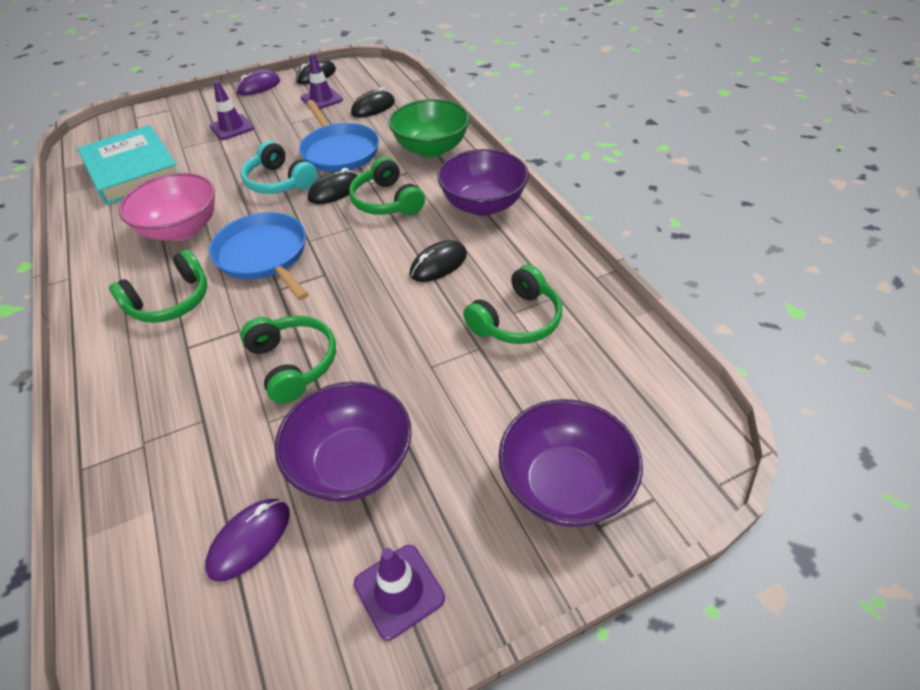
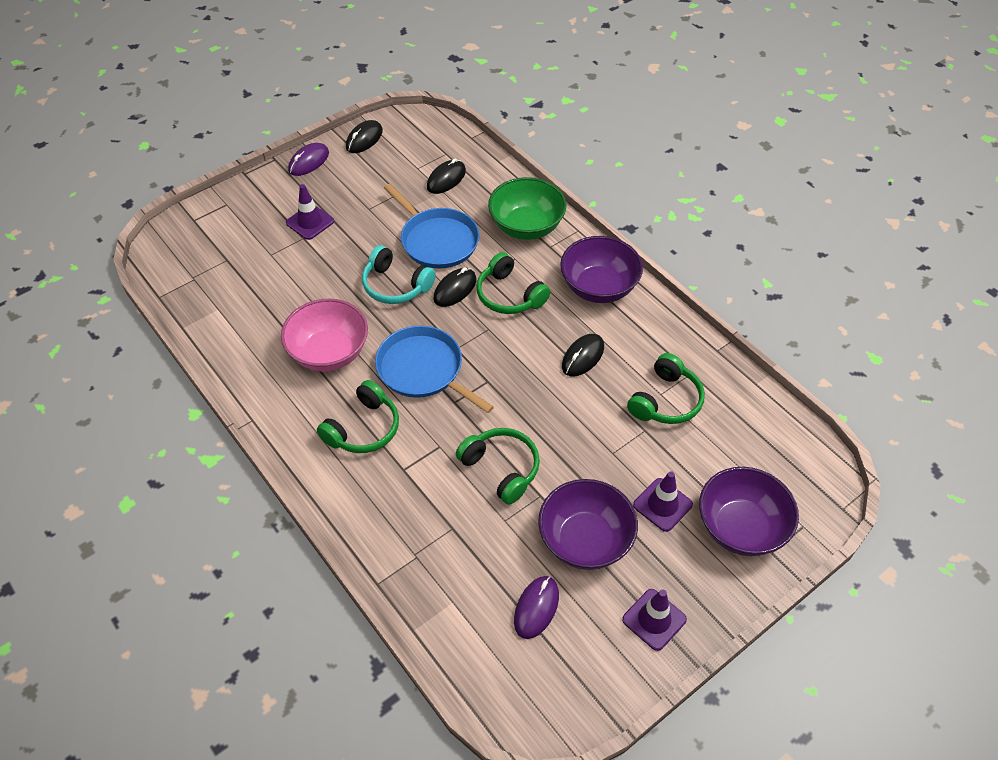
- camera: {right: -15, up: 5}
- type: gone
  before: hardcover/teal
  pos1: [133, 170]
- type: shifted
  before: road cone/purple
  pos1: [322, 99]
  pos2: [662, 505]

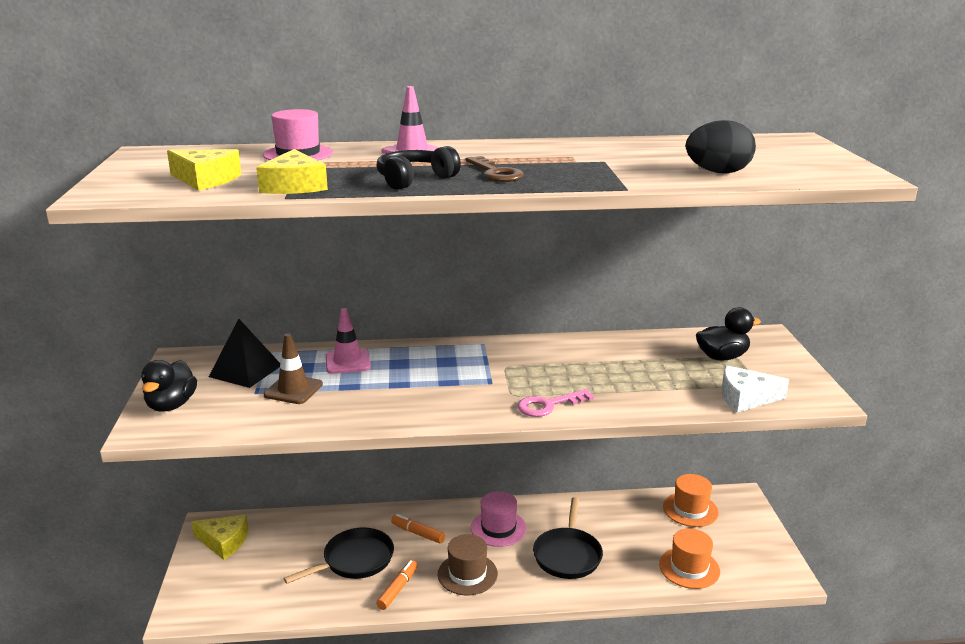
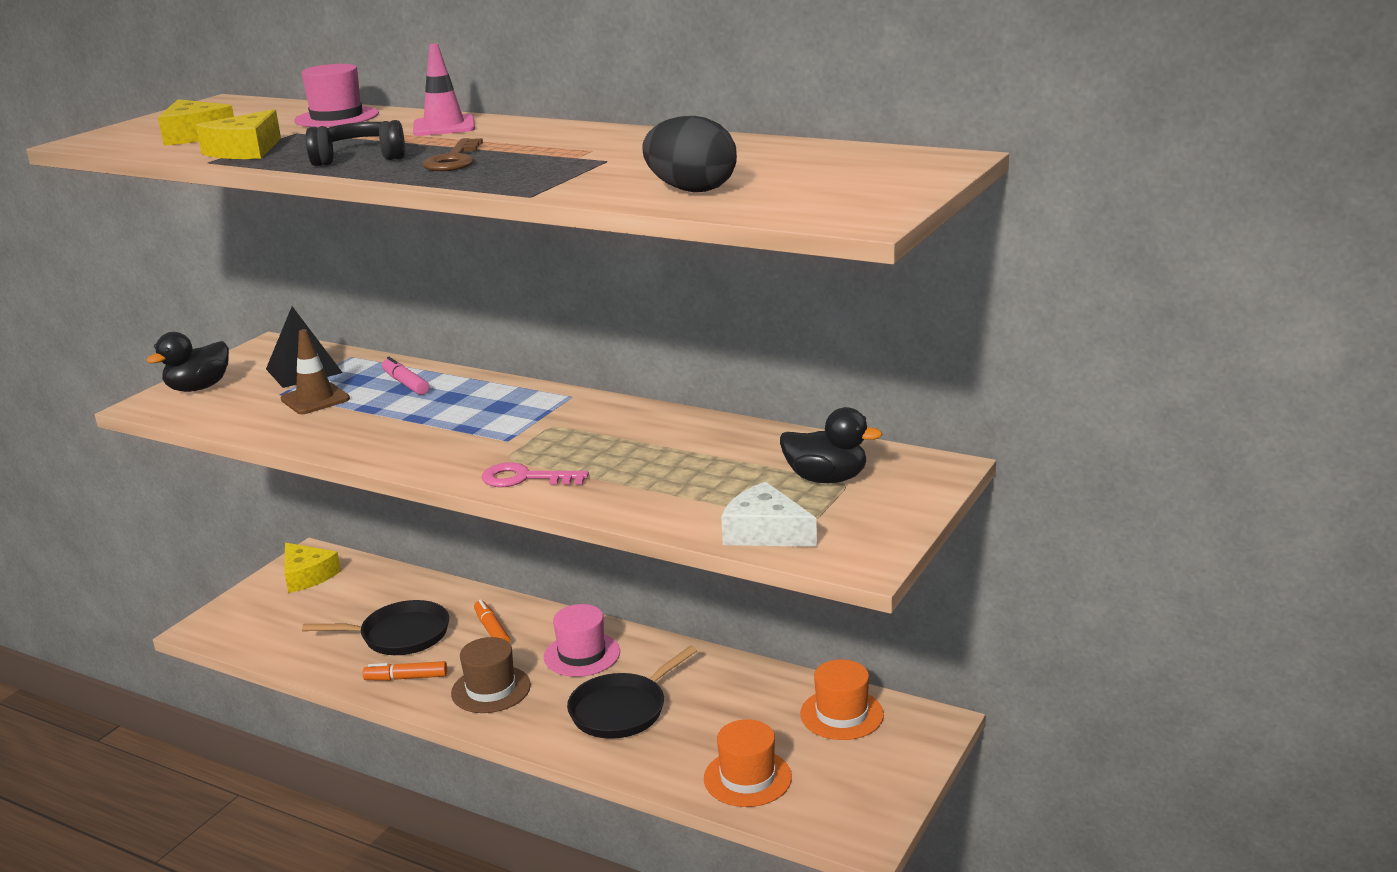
- camera: {right: 35, up: 0}
- type: swapped
  before: road cone/rose-pink
  after: felt pen/rose-pink
  pos1: [348, 362]
  pos2: [405, 383]
- type: rotated
  before: felt pen/orange-coloured
  pos1: [398, 589]
  pos2: [406, 678]
  turn: -150

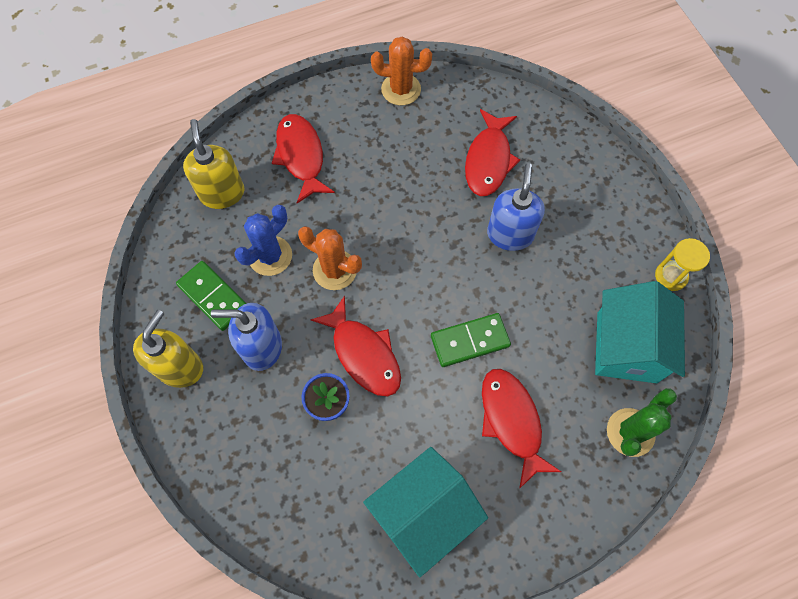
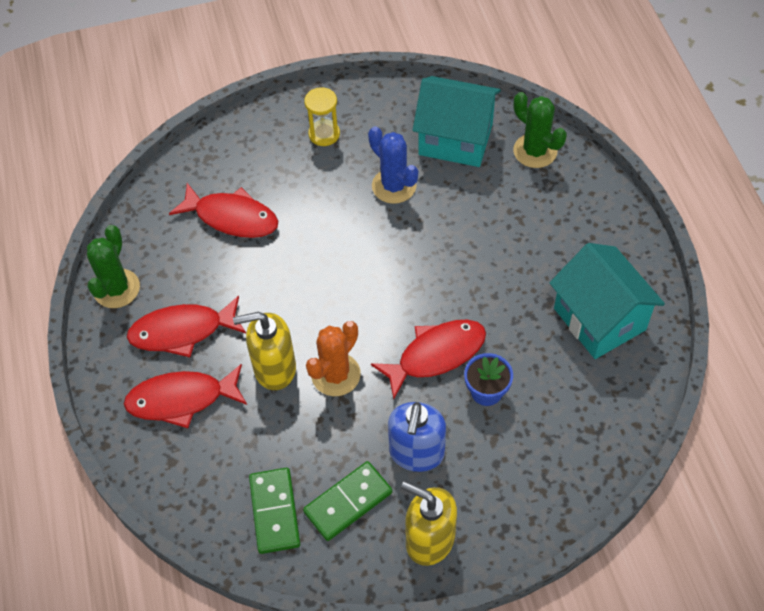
- camera: {right: -80, up: -10}
- type: gone
  before: pump bottle/cobalt
  pos1: [510, 234]
- type: shifted
  before: pump bottle/bright yellow
  pos1: [222, 193]
  pos2: [274, 368]
- type: shifted
  before: saguaro cactus/cobalt
  pos1: [270, 256]
  pos2: [394, 186]
- type: shifted
  before: domino piece/green
  pos1: [470, 341]
  pos2: [275, 512]
- type: shifted
  before: fish/red
  pos1: [511, 421]
  pos2: [182, 331]
- type: shifted
  before: sandglass/bright yellow
  pos1: [671, 276]
  pos2: [324, 134]
- type: repainted
  before: saguaro cactus/orange-coloured
  after: saguaro cactus/green
  pos1: [401, 89]
  pos2: [116, 289]

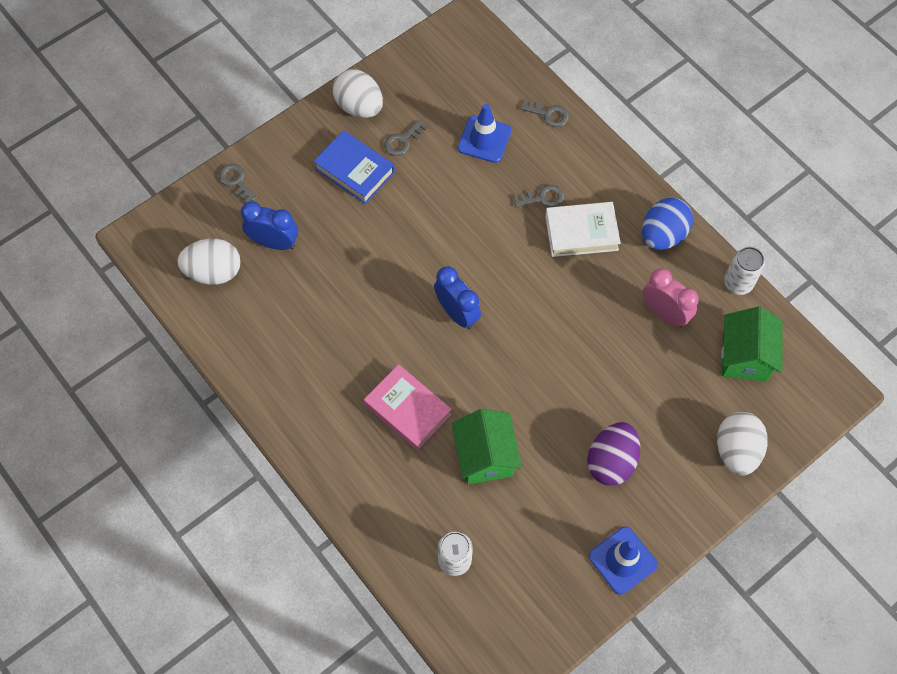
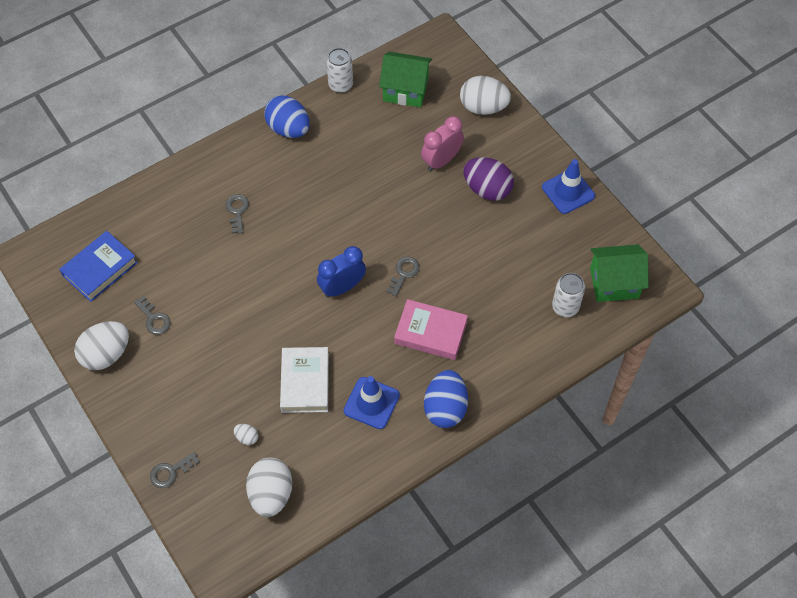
- camera: {right: -85, up: -5}
- type: new
  after: toy egg/cobalt
  pos2: [445, 408]
- type: shifted
  before: hardcover/cobalt
  pos1: [355, 170]
  pos2: [100, 269]
- type: shifted
  before: toy house/green
  pos1: [485, 456]
  pos2: [614, 283]
- type: shifted
  before: road cone/cobalt
  pos1: [484, 139]
  pos2: [371, 403]
- type: shifted
  before: key/ash-grey
  pos1: [548, 114]
  pos2: [404, 273]
- type: shifted
  before: hardcover/pure white
  pos1: [581, 232]
  pos2: [305, 382]
- type: shifted
  before: clock/rose-pink
  pos1: [664, 313]
  pos2: [441, 161]
- type: swapped
  before: clock/cobalt
  after: toy egg/pure white
  pos1: [274, 242]
  pos2: [247, 437]
- type: rotated
  before: hardcover/rose-pink
  pos1: [408, 410]
  pos2: [430, 332]
  turn: 60

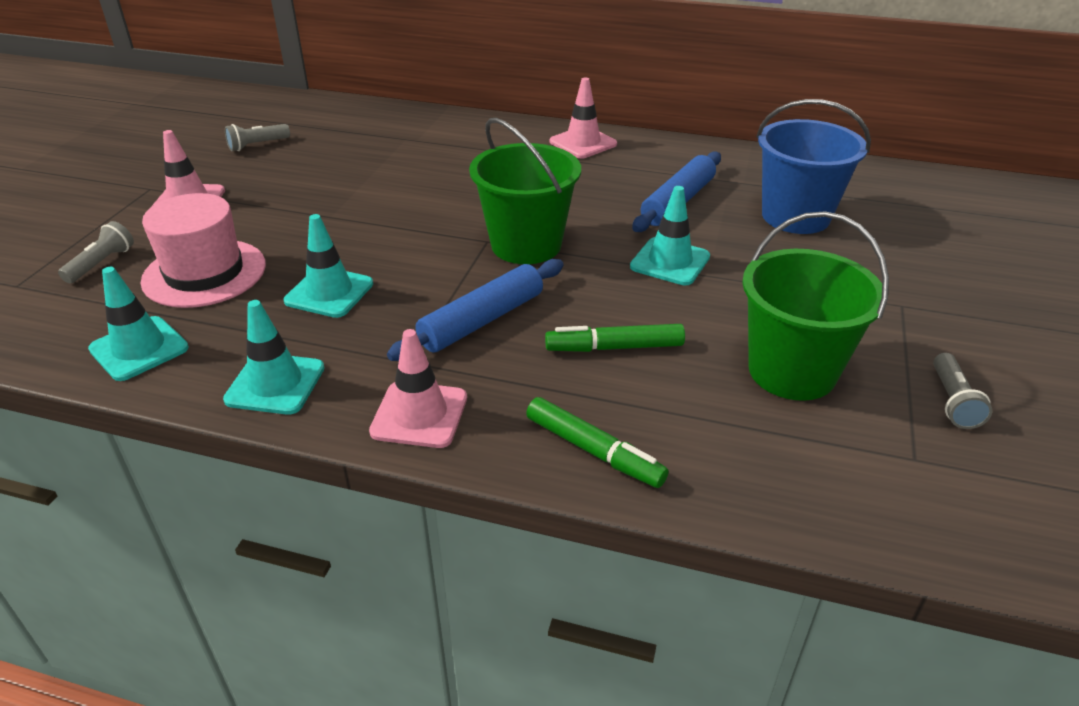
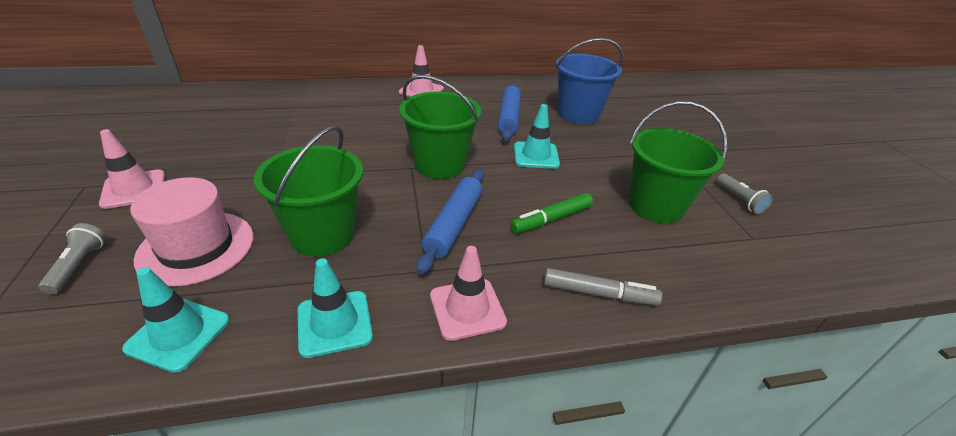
- camera: {right: -30, up: 0}
- type: gone
  before: torch/ash-grey
  pos1: [257, 145]
- type: swapped
  before: road cone/teal
  after: sand bucket/green
  pos1: [329, 292]
  pos2: [322, 234]
- type: repainted
  before: felt pen/green
  after: felt pen/ash-grey
  pos1: [594, 451]
  pos2: [599, 294]

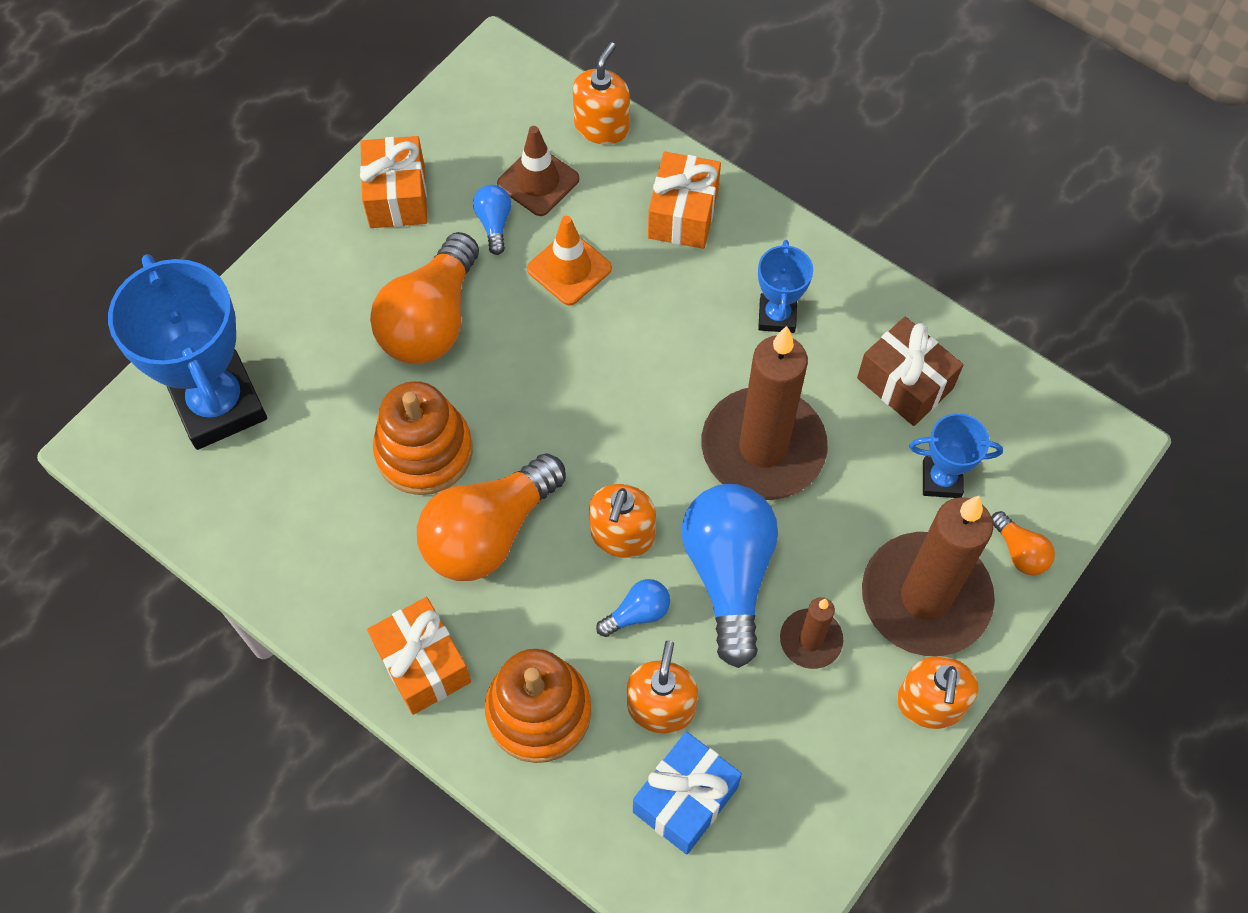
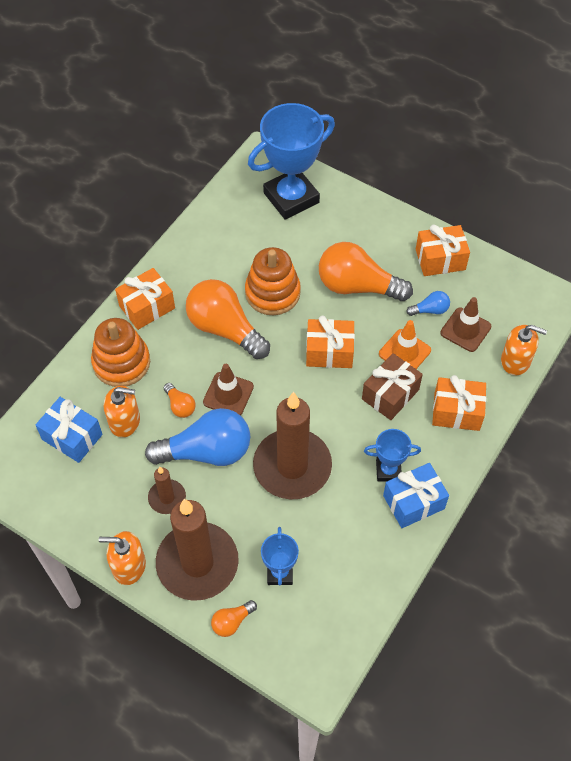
- camera: {right: 85, up: -5}
- type: new
  after: gift/orange-coloured
  pos2: [329, 352]
- type: new
  after: gift/cobalt
  pos2: [413, 502]
- type: shifted
  before: gift/russet
  pos1: [904, 383]
  pos2: [390, 394]
- type: swapped
  before: pump bottle/orange-coloured
  after: road cone/russet
  pos1: [622, 535]
  pos2: [228, 394]
- type: repainted
  before: lightbulb/cobalt
  after: lightbulb/orange-coloured
  pos1: [637, 613]
  pos2: [180, 406]

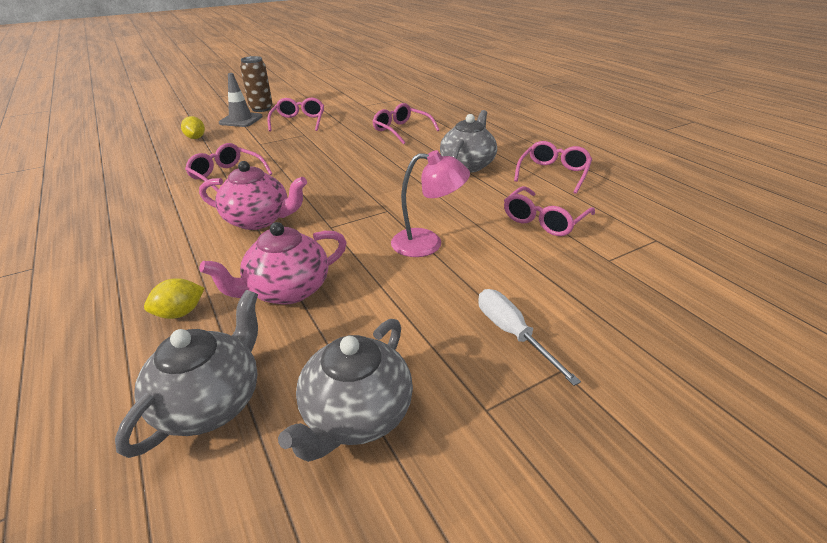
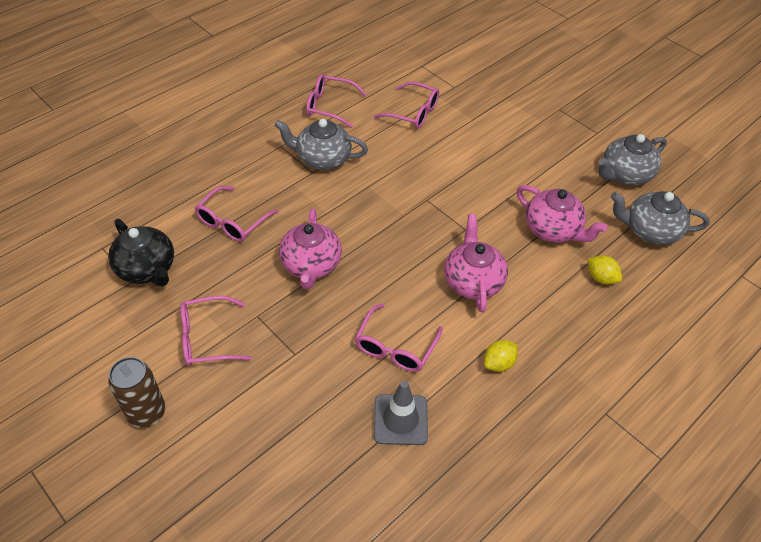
- camera: {right: -105, up: 15}
- type: gone
  before: lamp/rose-pink
  pos1: [427, 243]
- type: gone
  before: flat screwdriver/pure white
  pos1: [512, 333]
- type: new
  after: china teapot/black
  pos2: [147, 269]
- type: new
  after: china teapot/rose-pink
  pos2: [311, 265]
- type: shifted
  before: citrus fruit/bright yellow
  pos1: [196, 138]
  pos2: [498, 363]
- type: shifted
  before: road cone/ash-grey
  pos1: [241, 120]
  pos2: [400, 419]
- type: rotated
  before: china teapot/ash-grey
  pos1: [356, 414]
  pos2: [625, 174]
  turn: 135

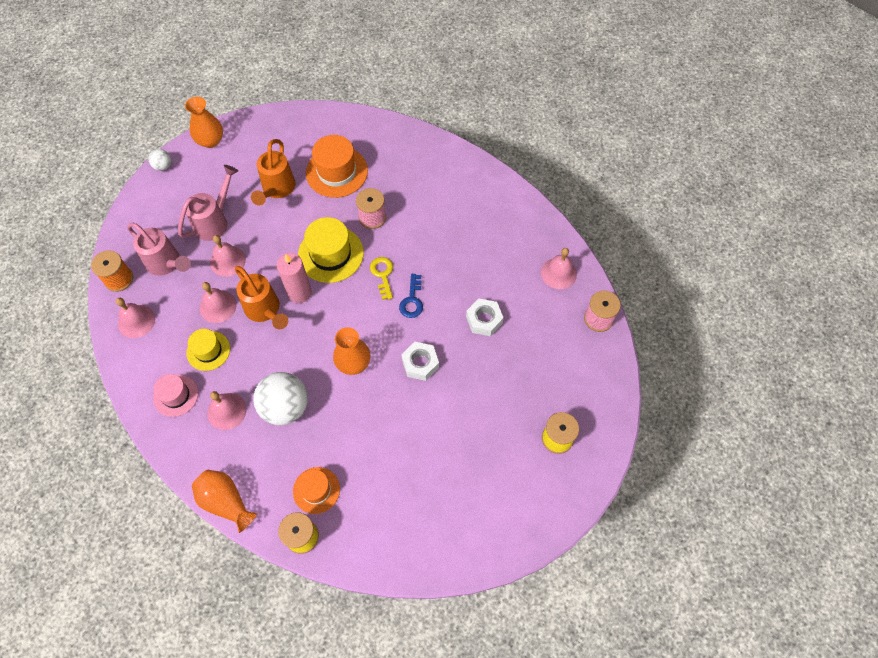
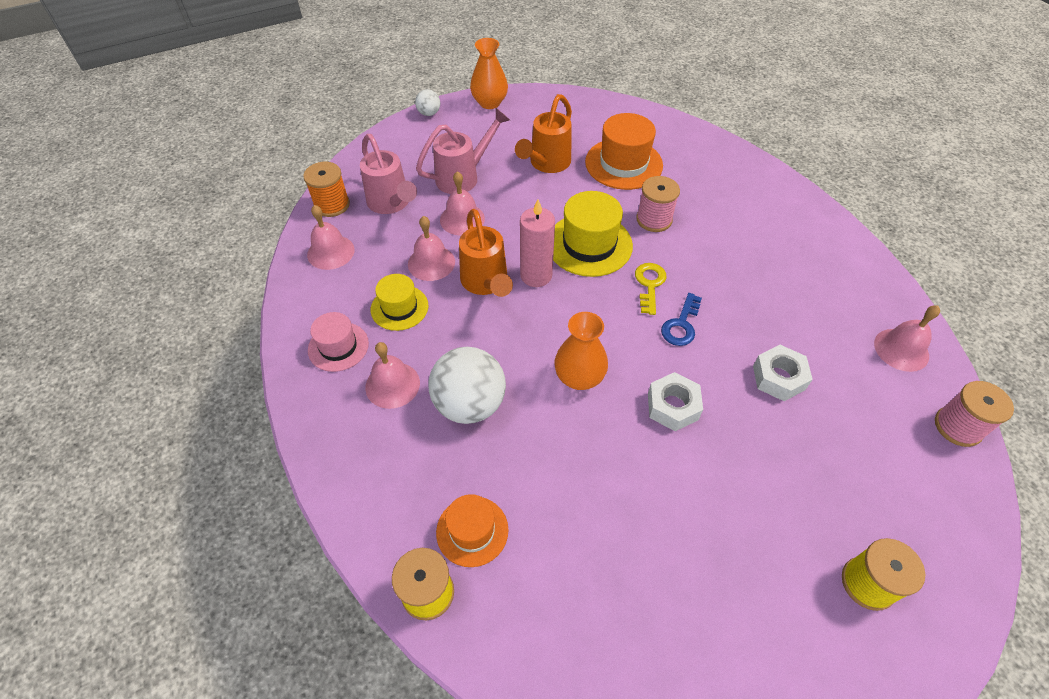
- camera: {right: 20, up: -10}
- type: gone
  before: tall vase/orange-coloured
  pos1: [226, 502]

